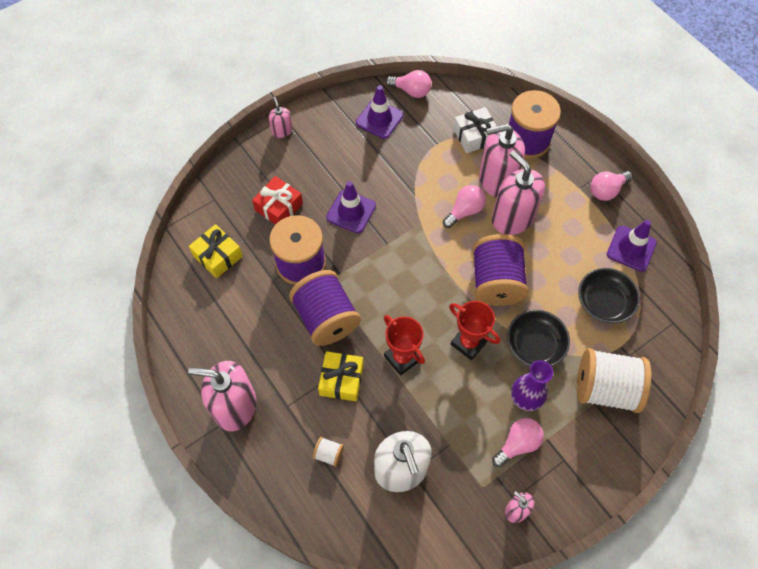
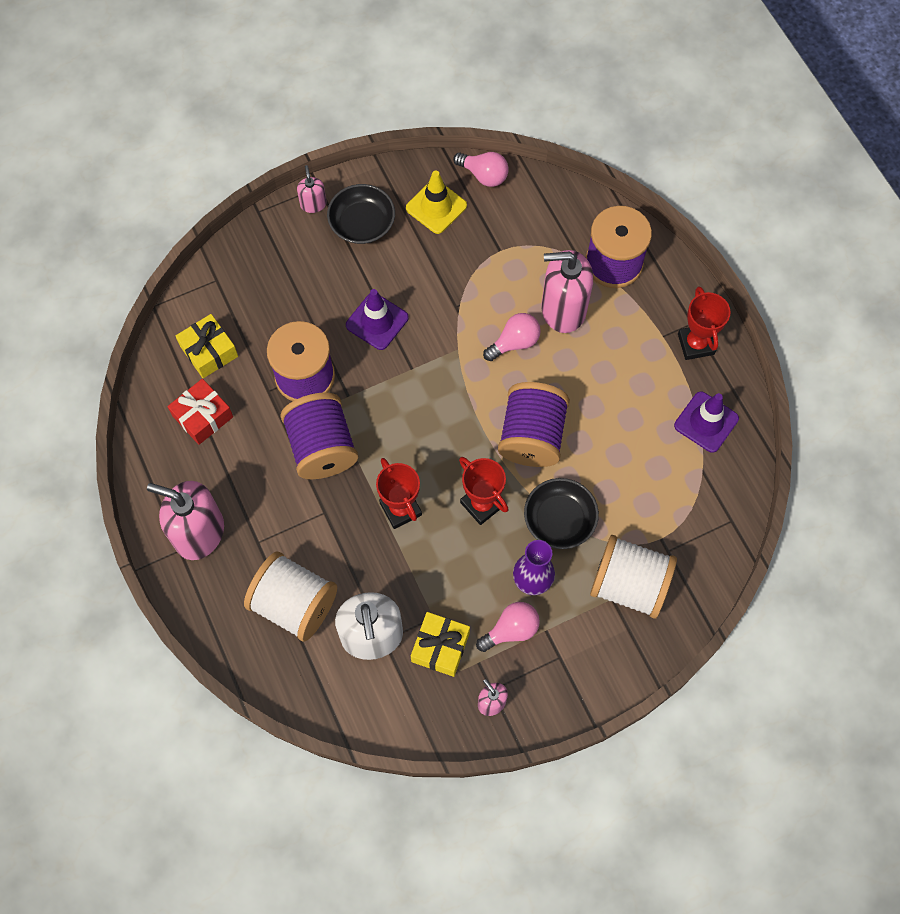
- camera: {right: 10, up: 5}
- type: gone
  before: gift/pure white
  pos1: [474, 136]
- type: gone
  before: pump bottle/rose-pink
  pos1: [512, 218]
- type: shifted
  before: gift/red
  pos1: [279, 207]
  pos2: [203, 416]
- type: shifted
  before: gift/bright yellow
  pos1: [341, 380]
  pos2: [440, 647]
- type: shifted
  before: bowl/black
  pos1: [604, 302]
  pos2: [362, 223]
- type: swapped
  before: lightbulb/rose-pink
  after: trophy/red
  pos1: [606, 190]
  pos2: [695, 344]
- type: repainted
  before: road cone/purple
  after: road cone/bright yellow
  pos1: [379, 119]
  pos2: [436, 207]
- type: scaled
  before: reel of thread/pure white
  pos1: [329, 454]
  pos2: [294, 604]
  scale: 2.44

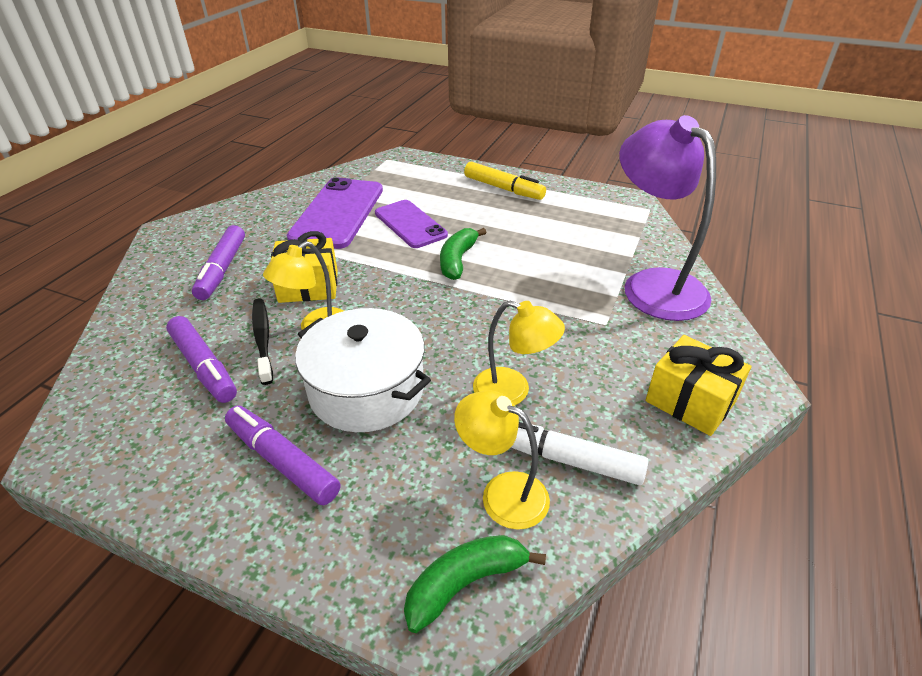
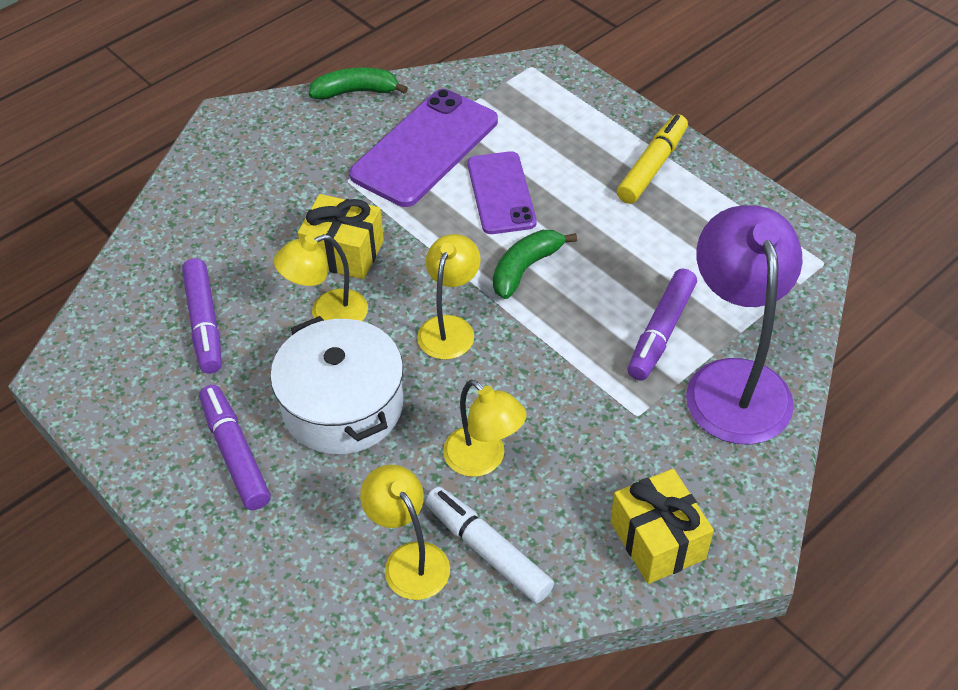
- camera: {right: 25, up: 10}
- type: gone
  before: dental brush/black
  pos1: [263, 339]
- type: new
  after: lamp/bright yellow
  pos2: [450, 328]
- type: shifted
  before: felt pen/purple
  pos1: [222, 269]
  pos2: [661, 332]
- type: shifted
  before: banana/green
  pos1: [465, 583]
  pos2: [355, 92]
- type: rotated
  before: felt pen/bright yellow
  pos1: [503, 188]
  pos2: [652, 166]
  turn: -120

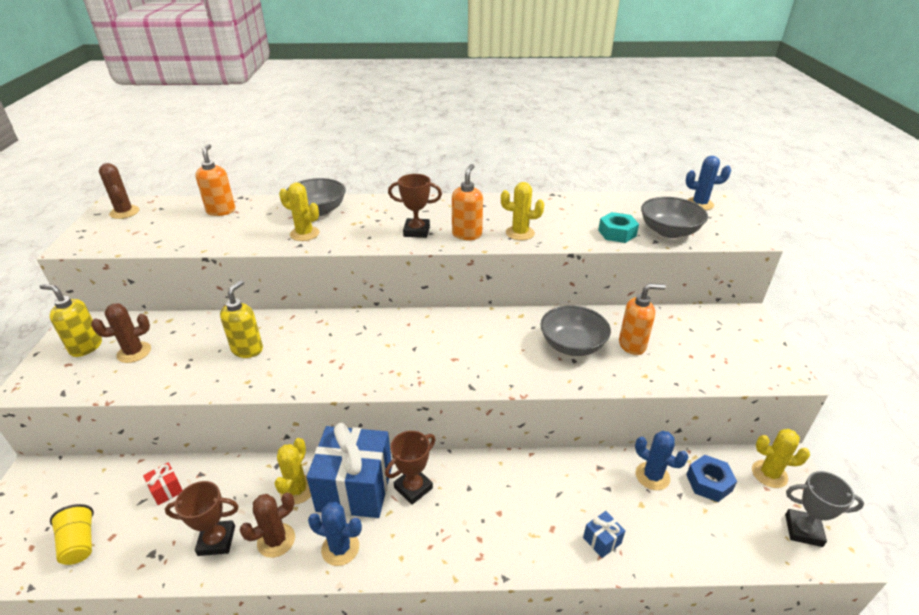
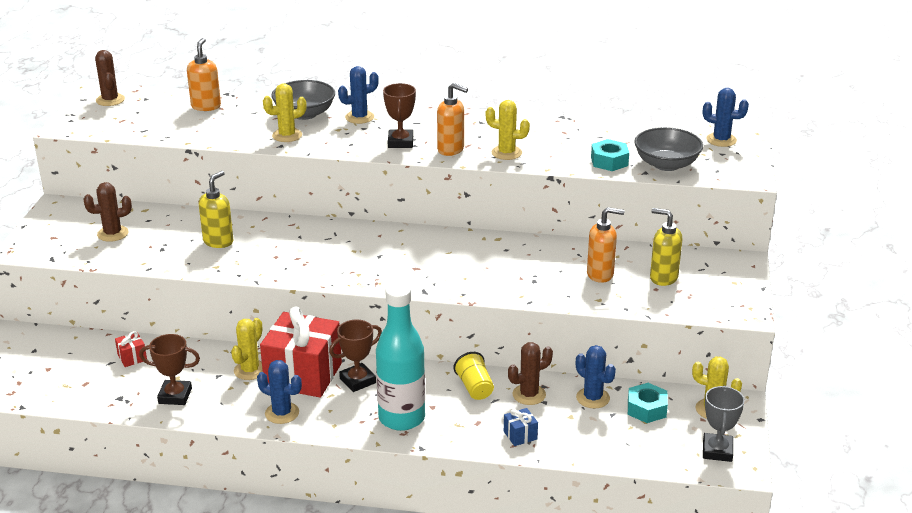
- camera: {right: 10, up: -5}
- type: gone
  before: bowl/ash-grey
  pos1: [572, 345]
- type: new
  after: saguaro cactus/cobalt
  pos2: [359, 117]
- type: new
  after: bottle/teal
  pos2: [401, 418]
- type: shifted
  before: pump bottle/bright yellow
  pos1: [86, 347]
  pos2: [663, 278]
- type: shifted
  before: cup/bright yellow
  pos1: [79, 543]
  pos2: [475, 388]
- type: shifted
  before: saguaro cactus/russet
  pos1: [276, 540]
  pos2: [529, 395]
- type: repainted
  before: gift/cobalt
  after: gift/red
  pos1: [355, 488]
  pos2: [303, 375]
- type: repainted
  before: nut/cobalt
  after: nut/teal
  pos1: [708, 482]
  pos2: [646, 409]
- type: rotated
  before: saguaro cactus/bright yellow
  pos1: [304, 234]
  pos2: [287, 135]
  turn: -60
- type: rotated
  before: trophy/russet
  pos1: [416, 231]
  pos2: [400, 142]
  turn: 75
- type: rotated
  before: pump bottle/orange-coloured
  pos1: [467, 234]
  pos2: [451, 150]
  turn: 90
- type: rotated
  before: trophy/ash-grey
  pos1: [803, 530]
  pos2: [717, 451]
  turn: 75

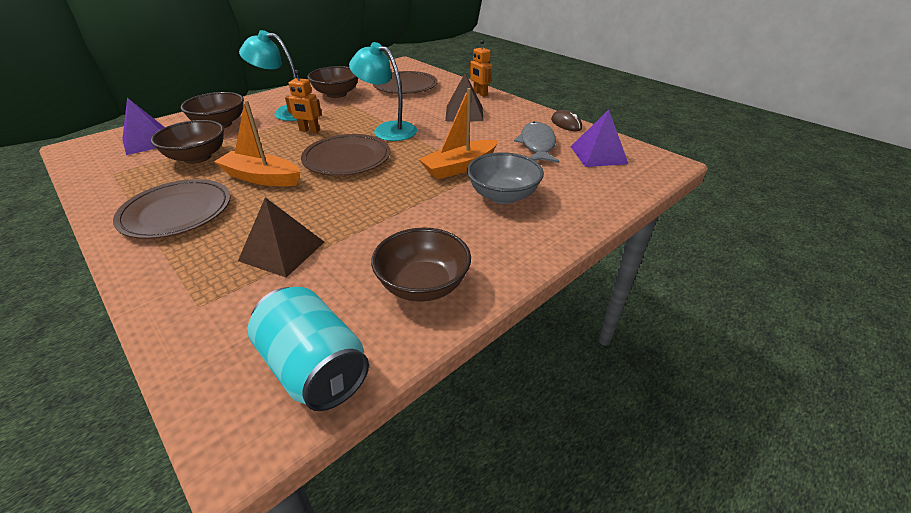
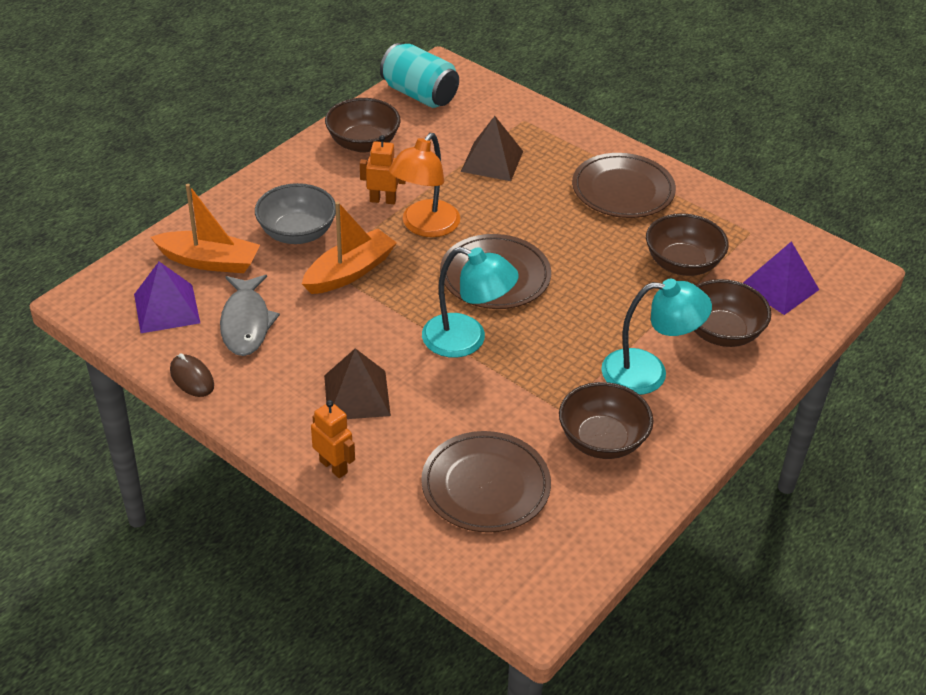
- camera: {right: 170, up: 5}
- type: new
  after: lamp/orange-coloured
  pos2: [424, 226]
- type: shifted
  before: boat/orange-coloured
  pos1: [261, 178]
  pos2: [209, 261]
- type: shifted
  before: robot/orange-coloured
  pos1: [309, 131]
  pos2: [383, 200]

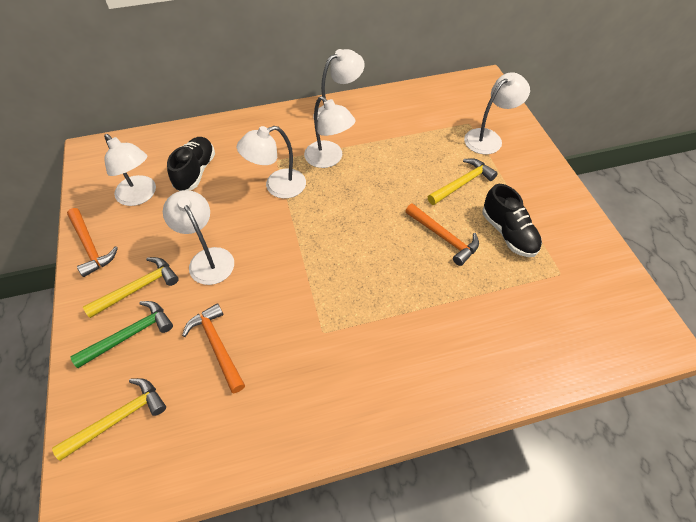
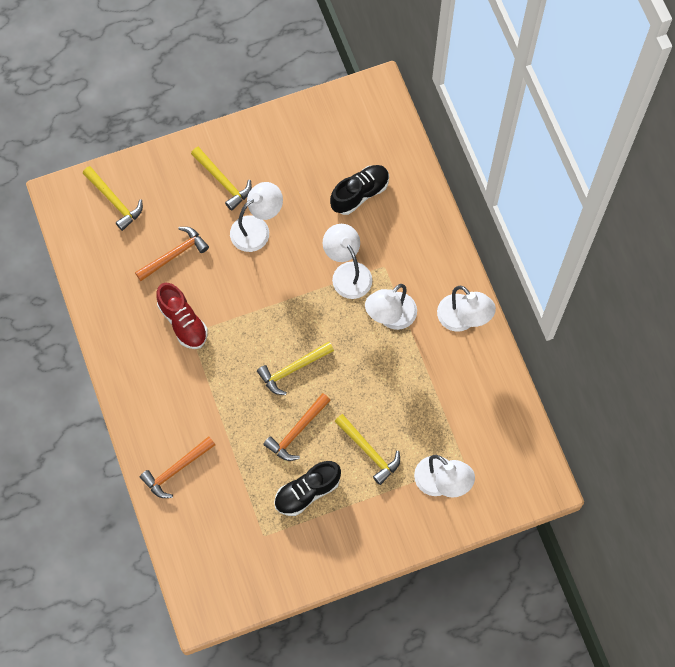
- camera: {right: 85, up: 15}
- type: gone
  before: hammer/green
  pos1: [130, 335]
- type: gone
  before: lamp/pure white
  pos1: [140, 196]
- type: new
  after: shoe/red
  pos2: [183, 322]
- type: new
  after: hammer/bright yellow
  pos2: [292, 369]
- type: shifted
  before: hammer/orange-coloured
  pos1: [90, 247]
  pos2: [176, 469]
- type: rotated
  before: shoe/black
  pos1: [195, 172]
  pos2: [360, 193]
  turn: -45

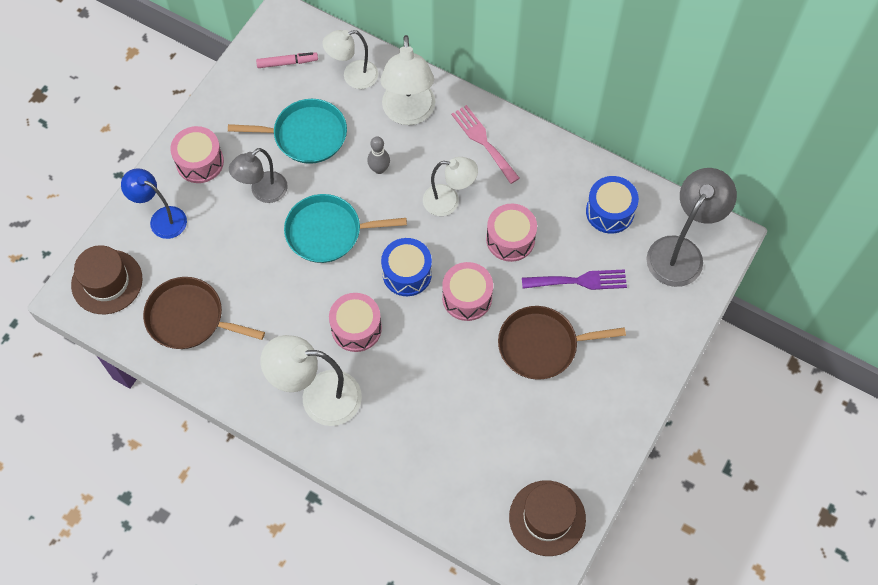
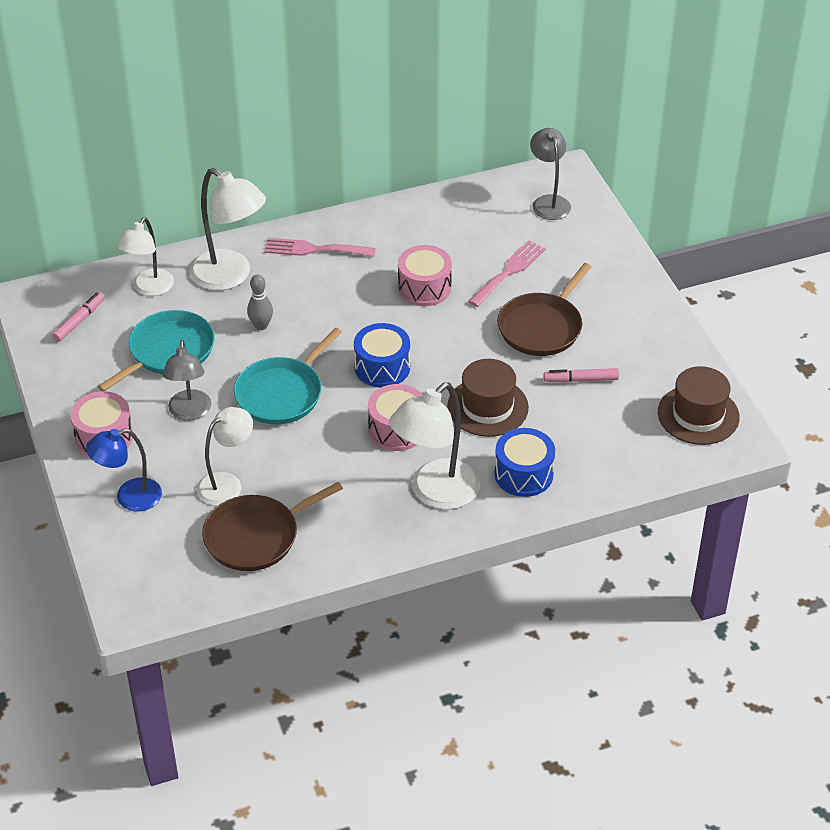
- camera: {right: -50, up: -20}
- type: gone
  before: toy drum/rose-pink
  pos1: [467, 297]
- type: new
  after: felt pen/rose-pink
  pos2: [581, 380]
- type: shifted
  before: hat/russet
  pos1: [107, 282]
  pos2: [487, 407]
- type: shifted
  before: lamp/pure white
  pos1: [449, 201]
  pos2: [227, 484]
- type: shifted
  before: toy drum/cobalt
  pos1: [610, 211]
  pos2: [523, 474]
- type: repainted
  before: fork/purple
  after: fork/rose-pink
  pos1: [579, 281]
  pos2: [509, 271]
- type: scaled
  before: lamp/ash-grey
  pos1: [681, 251]
  pos2: [548, 202]
  scale: 0.66

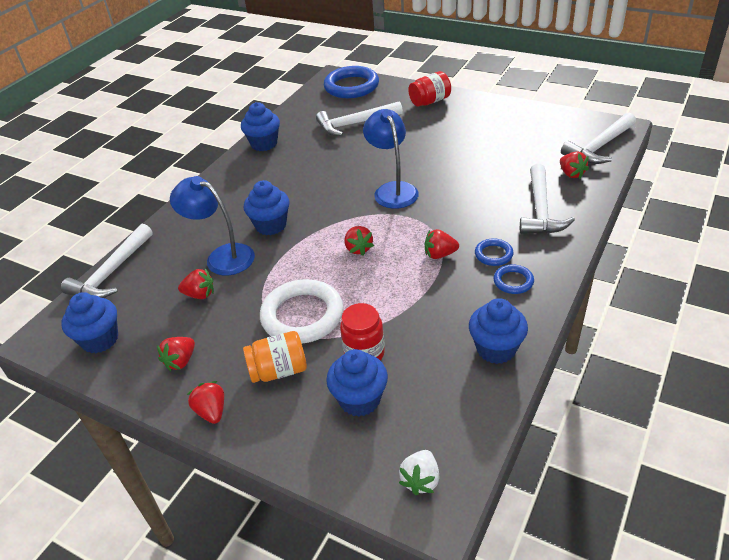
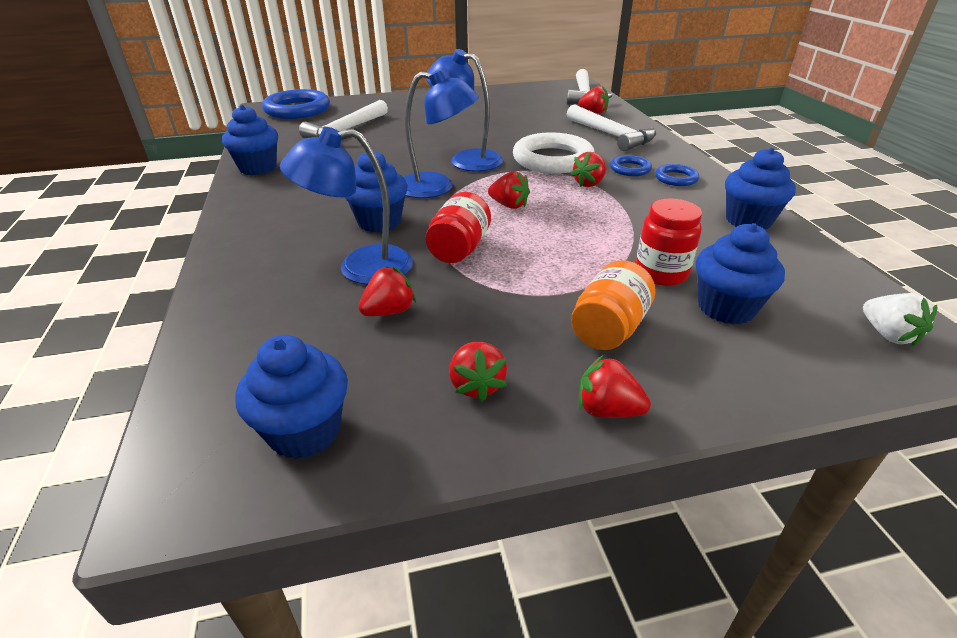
- camera: {right: -45, up: -5}
- type: gone
  before: hammer/pure white
  pos1: [112, 272]
- type: new
  after: lamp/cobalt
  pos2: [437, 187]
- type: shifted
  before: ring/pure white
  pos1: [302, 316]
  pos2: [552, 159]
- type: shifted
  before: jar/red
  pos1: [430, 101]
  pos2: [459, 249]

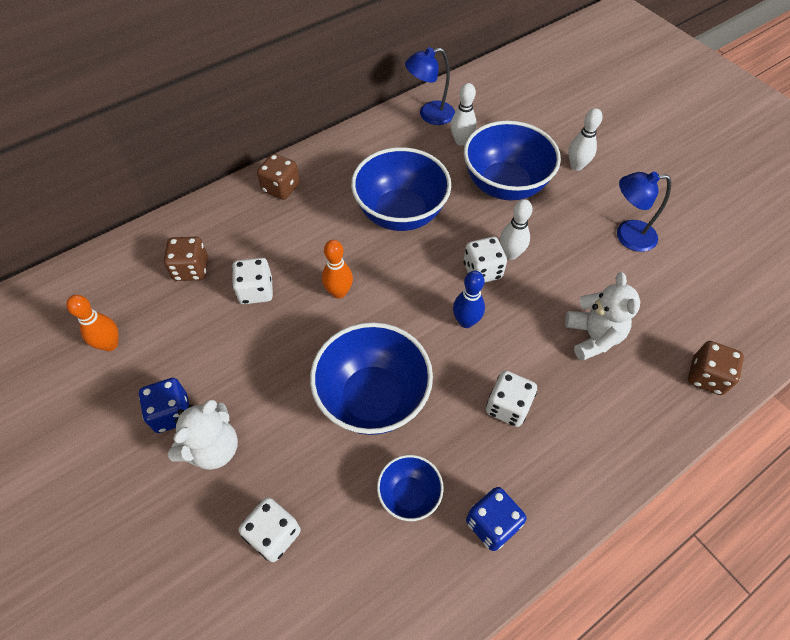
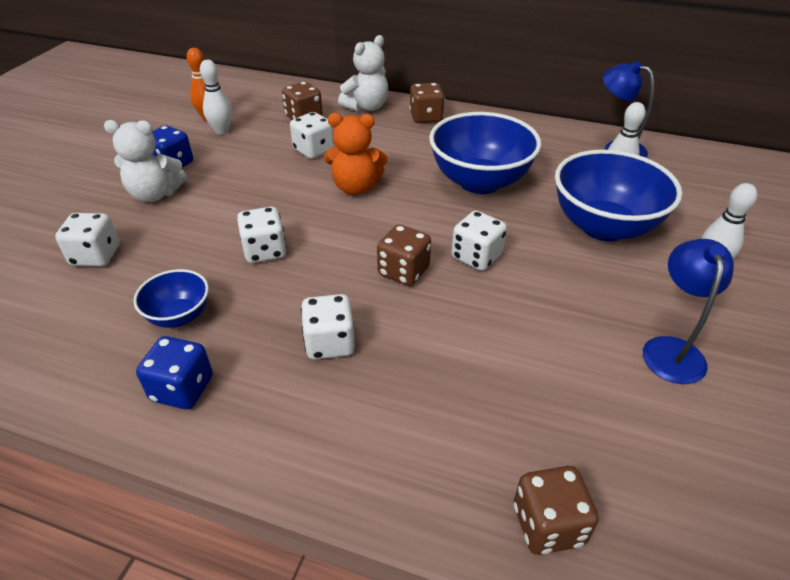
- camera: {right: 55, up: -15}
- type: shifted
  before: skittle/pure white
  pos1: [510, 254]
  pos2: [222, 131]
- type: shifted
  before: teddy bear/pure white
  pos1: [593, 337]
  pos2: [366, 107]
- type: swapped
  before: bowl/cobalt
  after: game die/pure white
  pos1: [372, 398]
  pos2: [265, 251]
- type: swapped
  before: skittle/orange-coloured
  after: teddy bear/orange-coloured
  pos1: [339, 292]
  pos2: [356, 187]
- type: swapped
  before: skittle/cobalt
  after: game die/russet
  pos1: [466, 321]
  pos2: [403, 271]
- type: rotated
  before: lamp/cobalt
  pos1: [627, 236]
  pos2: [671, 349]
  turn: 45

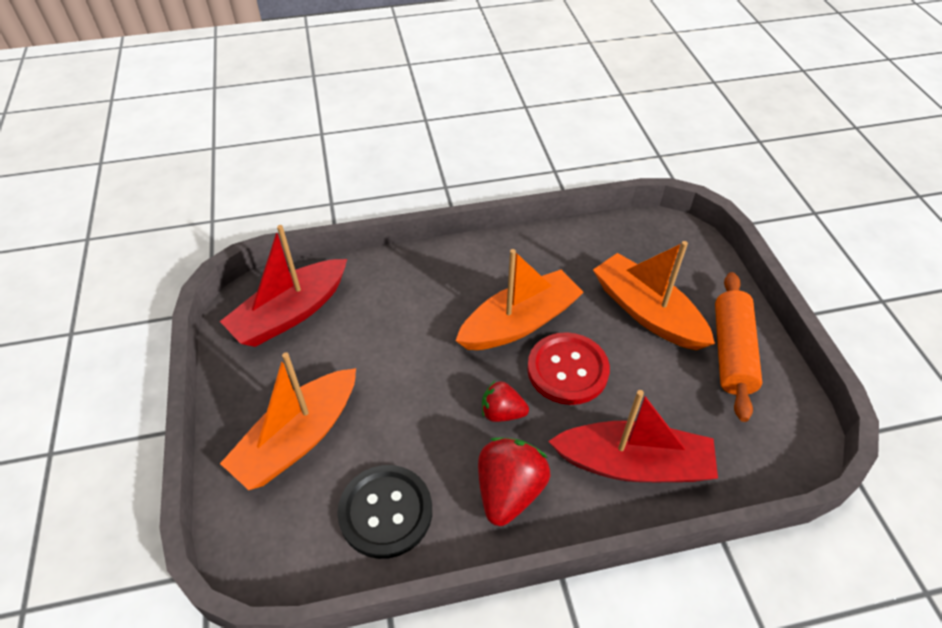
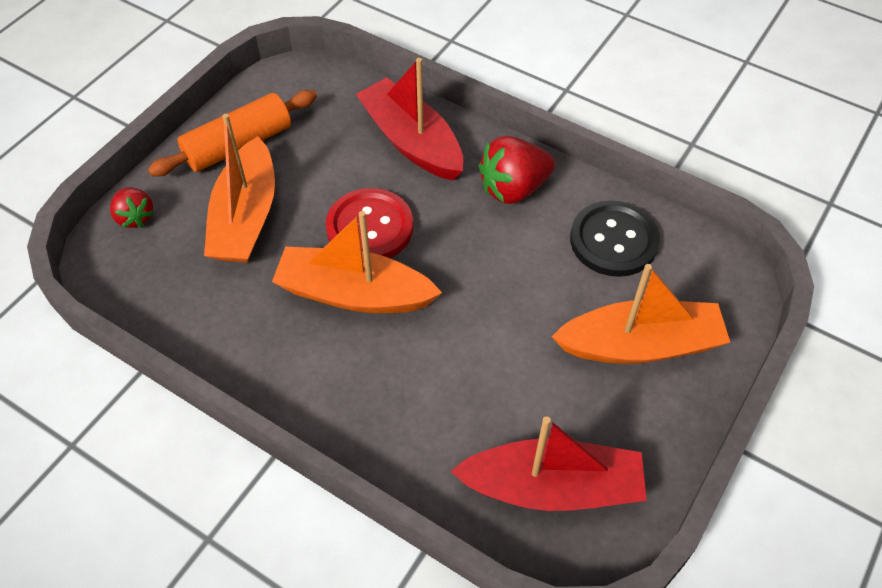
- camera: {right: -135, up: 5}
- type: shifted
  before: toy strawberry/red
  pos1: [502, 413]
  pos2: [135, 217]

